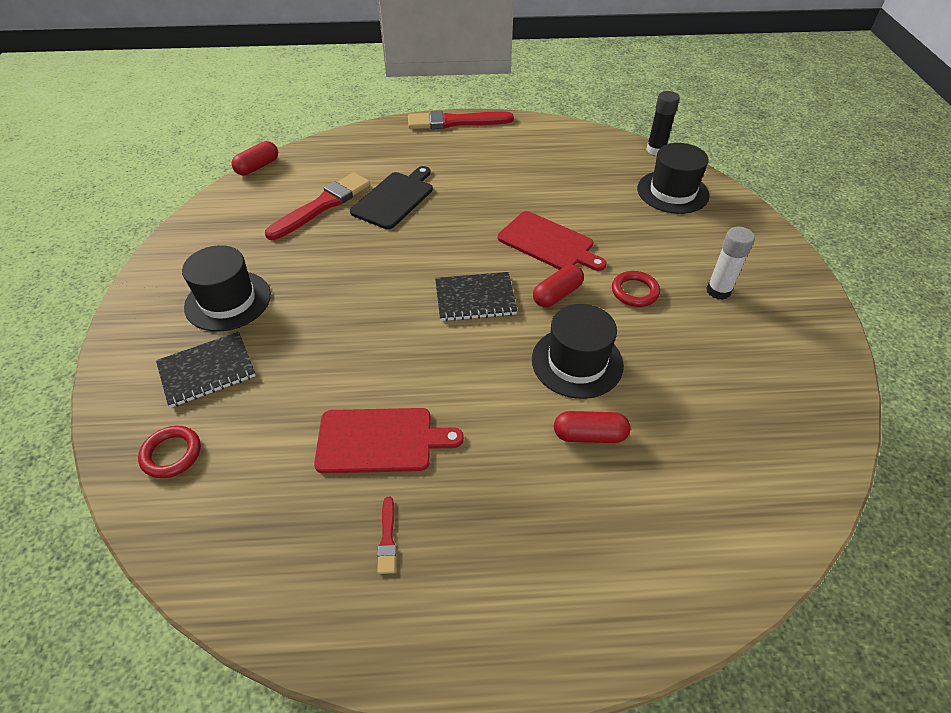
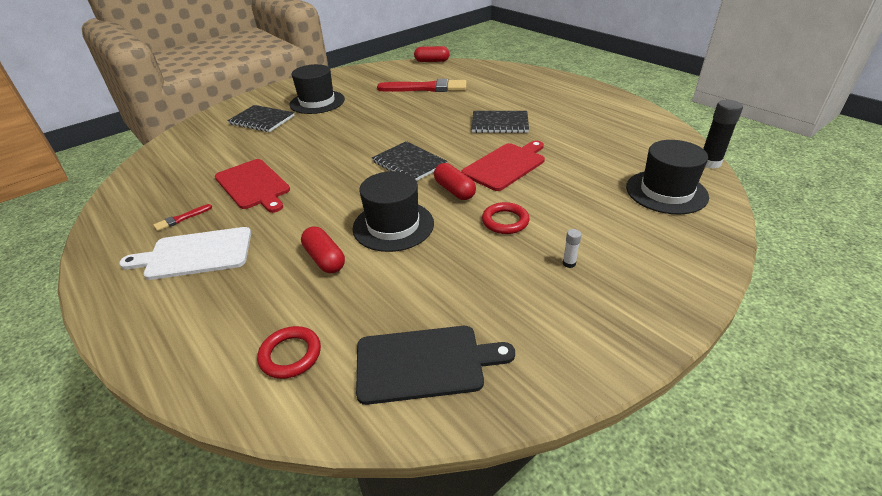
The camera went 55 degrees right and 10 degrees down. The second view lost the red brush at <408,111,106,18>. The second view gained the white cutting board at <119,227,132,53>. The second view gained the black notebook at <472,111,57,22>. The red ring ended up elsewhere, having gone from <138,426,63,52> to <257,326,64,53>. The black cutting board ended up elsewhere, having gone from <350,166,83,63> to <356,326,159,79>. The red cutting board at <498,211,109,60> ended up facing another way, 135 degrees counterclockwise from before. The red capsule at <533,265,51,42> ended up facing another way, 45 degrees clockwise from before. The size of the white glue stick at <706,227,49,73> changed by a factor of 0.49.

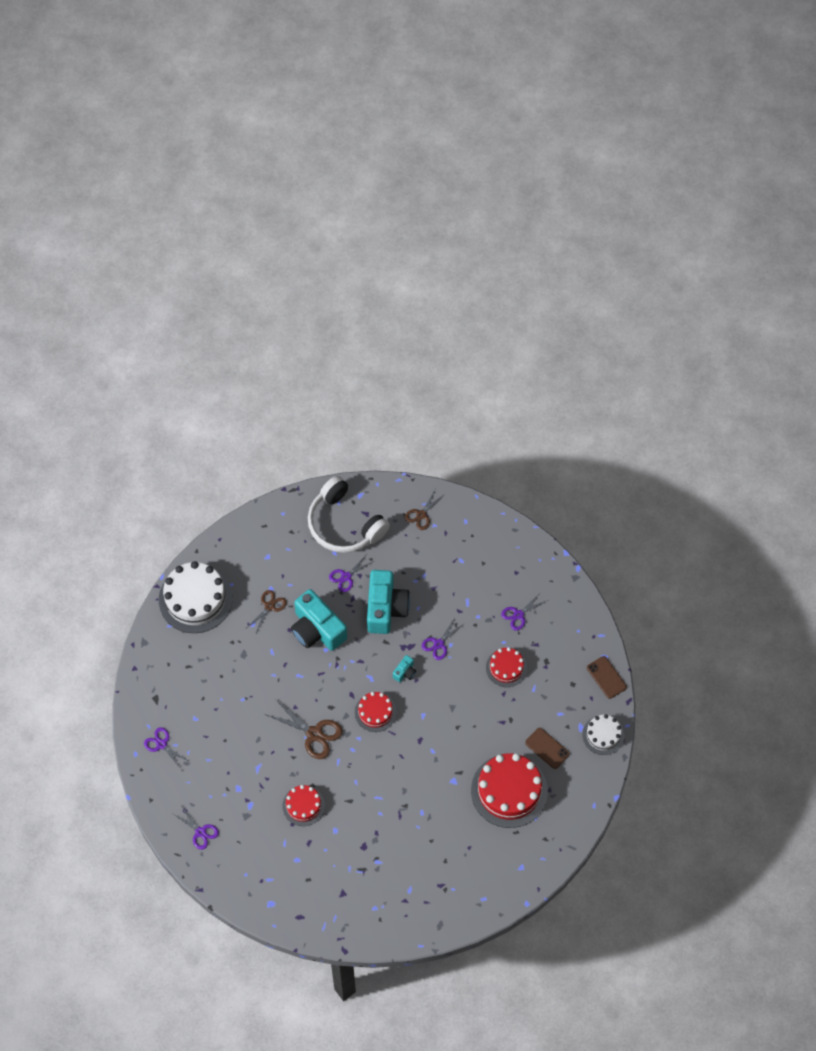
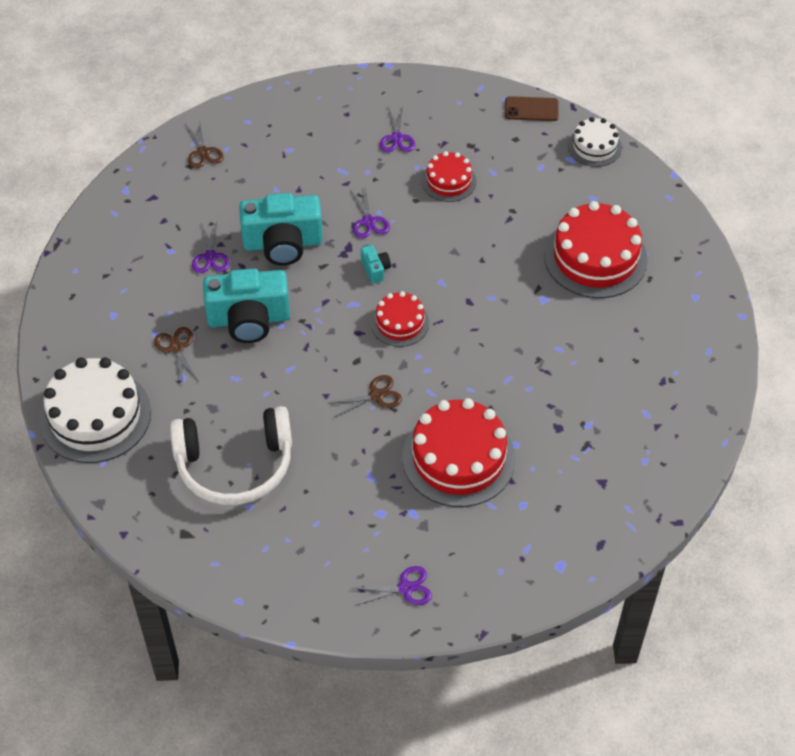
The camera went 55 degrees left and 10 degrees down. The second view lost the purple scissors at <144,727,46,42>. The second view lost the brown phone at <525,728,45,41>. The white headphones ended up elsewhere, having gone from <308,476,82,77> to <170,406,122,99>. The turquoise camera at <367,570,43,64> ended up facing another way, 135 degrees clockwise from before. The size of the brown scissors at <265,699,78,60> changed by a factor of 0.64. The size of the red cake at <283,785,42,41> changed by a factor of 1.81.

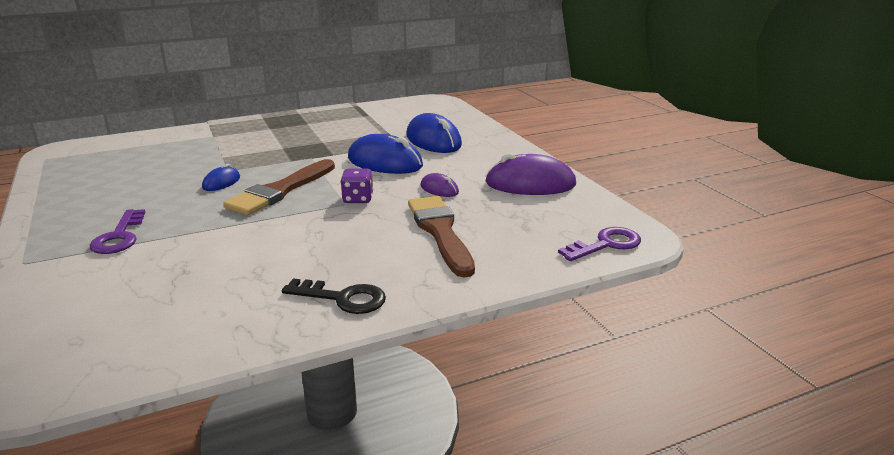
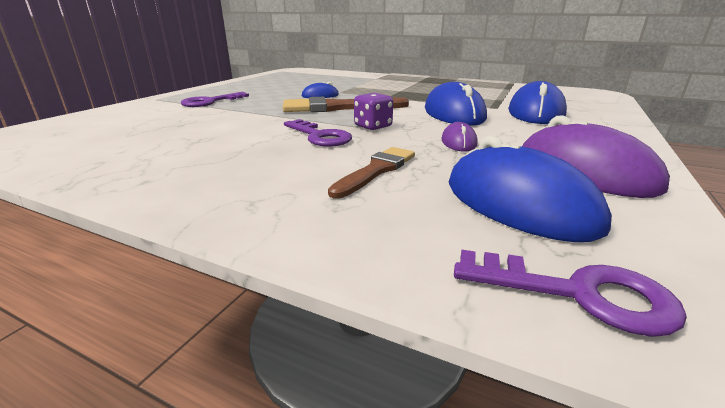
The camera went 50 degrees right and 0 degrees up. The second view lost the black key at <282,278,104,36>. The second view gained the purple key at <284,119,68,28>. The second view gained the blue mouse at <449,136,163,106>. The size of the brown brush at <408,196,67,82> changed by a factor of 0.63.

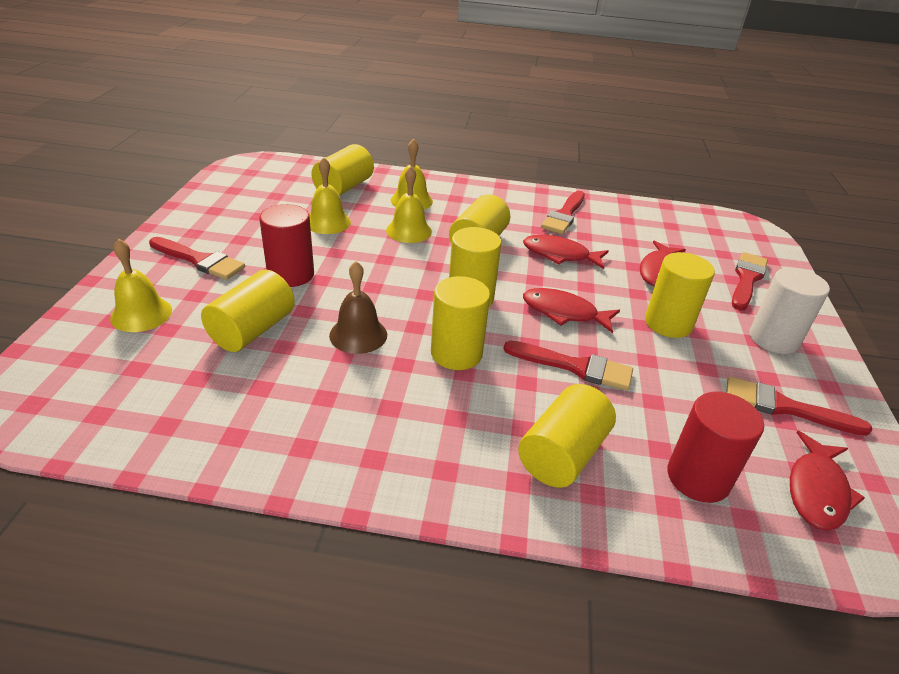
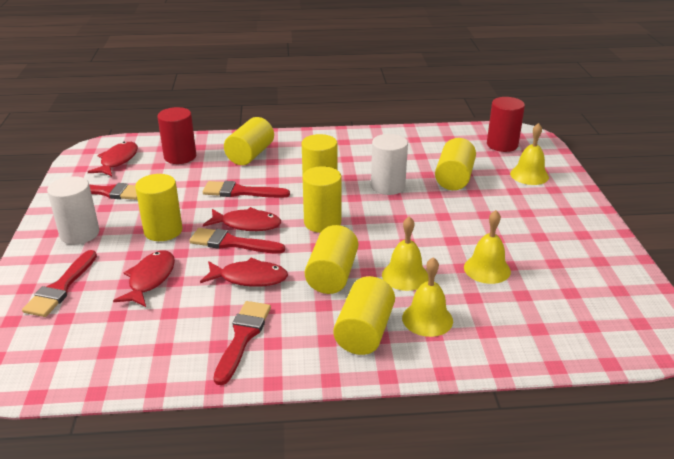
The camera went 170 degrees right and 5 degrees down. The red brush ended up elsewhere, having gone from <149,237,96,43> to <189,228,96,26>. The red cylinder ended up elsewhere, having gone from <259,204,55,83> to <487,97,38,55>. The yellow cylinder ended up elsewhere, having gone from <311,144,63,52> to <333,276,62,79>. Where the brown bell stood at <329,261,58,93>, the white cylinder came to stand at <371,134,37,61>.

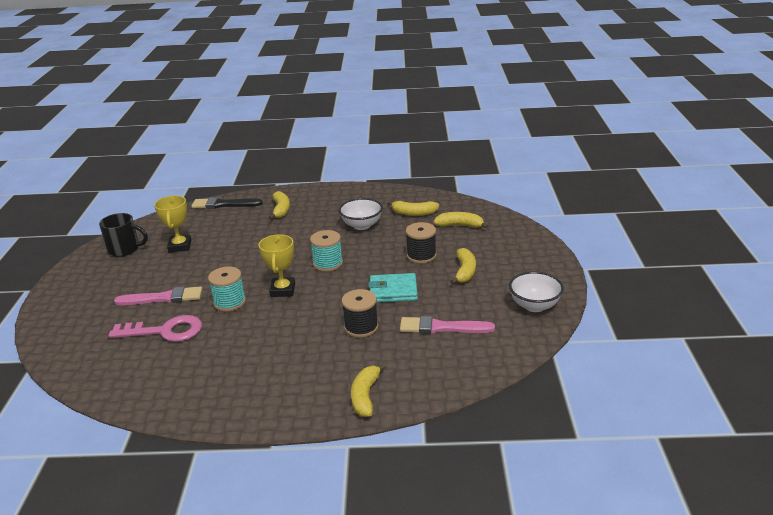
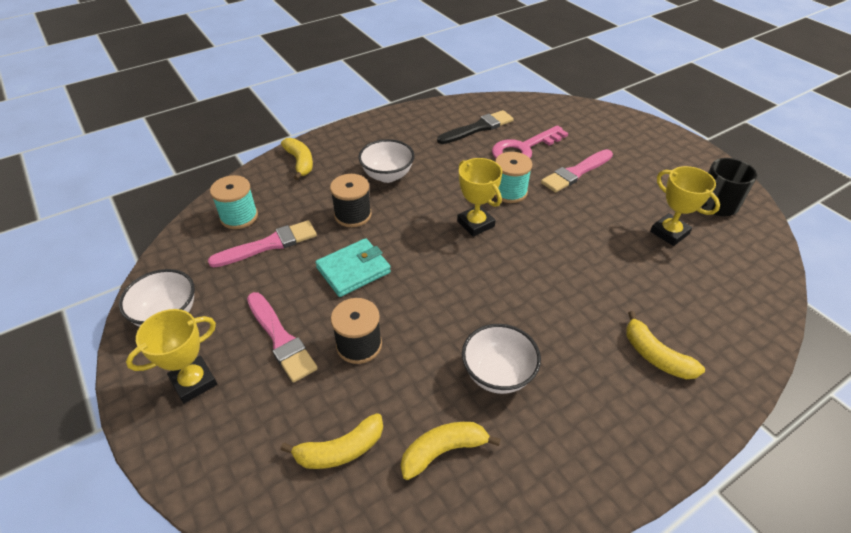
The camera went 145 degrees right and 15 degrees up. The second view gained the yellow trophy at <126,309,91,94>. The second view gained the white bowl at <358,139,57,44>. The black brush ended up elsewhere, having gone from <192,197,71,12> to <437,110,77,34>. The turquoise spool ended up elsewhere, having gone from <310,230,33,42> to <210,175,48,54>. Where the yellow banana stood at <450,248,26,36>, the pink brush came to stand at <247,292,71,91>.

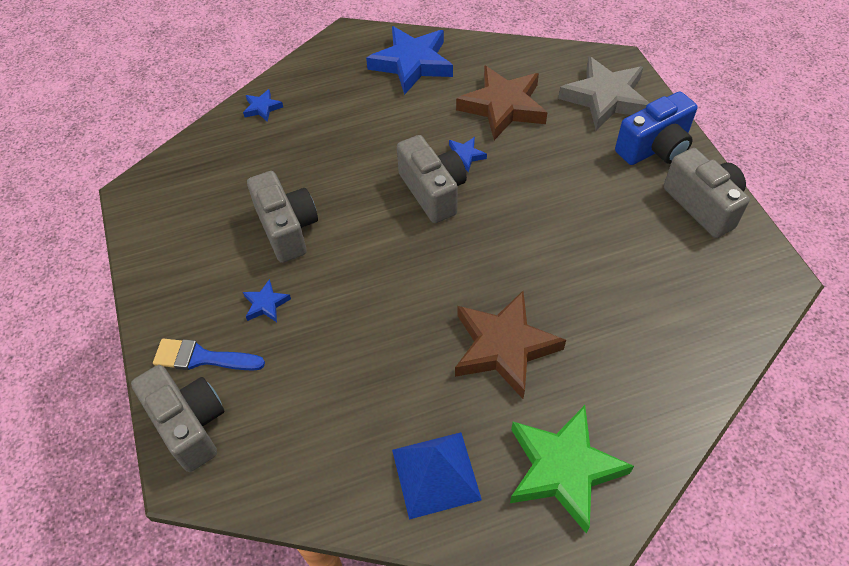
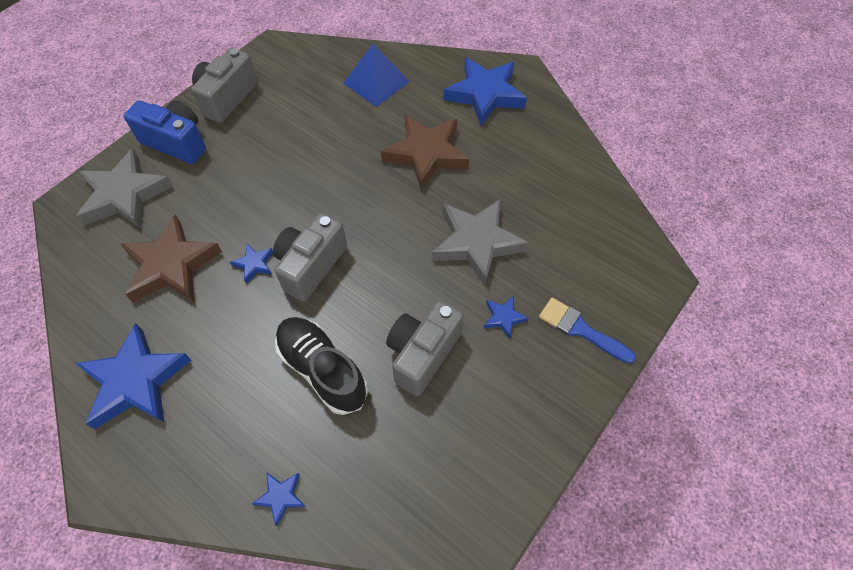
The camera went 125 degrees left and 5 degrees up. The second view lost the grey camera at <131,365,94,107>. The second view gained the black shoe at <275,317,93,98>. The second view gained the grey star at <432,199,97,87>. The blue pyramid ended up elsewhere, having gone from <392,432,90,87> to <343,44,67,63>. What was the green star at <510,405,124,128> turned into the blue star at <443,57,84,69>. The blue brush at <153,338,112,33> ended up facing another way, 150 degrees clockwise from before.

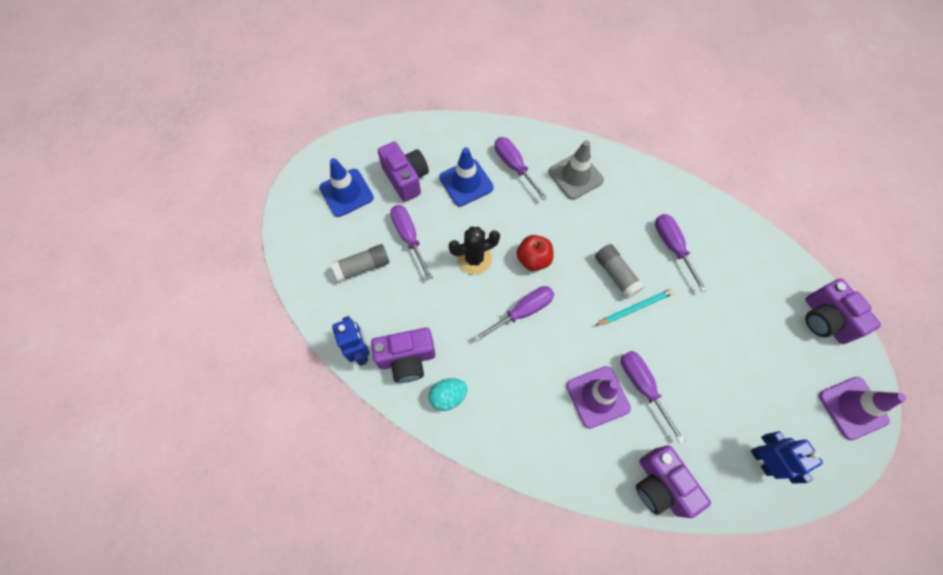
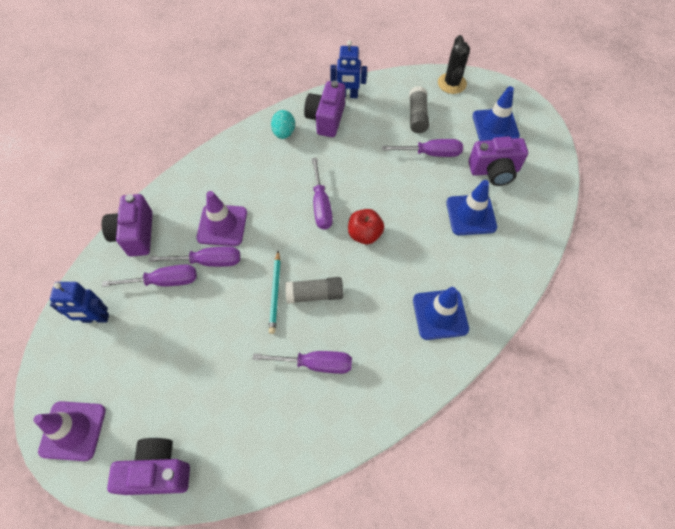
The camera went 115 degrees right and 5 degrees down. The black cactus ended up elsewhere, having gone from <448,227,52,48> to <438,35,32,59>. The purple screwdriver ended up elsewhere, having gone from <495,137,53,63> to <102,264,95,23>. What was the grey traffic cone at <548,140,56,60> turned into the blue traffic cone at <413,287,56,53>. The purple camera at <636,445,75,73> ended up facing another way, 90 degrees counterclockwise from before.

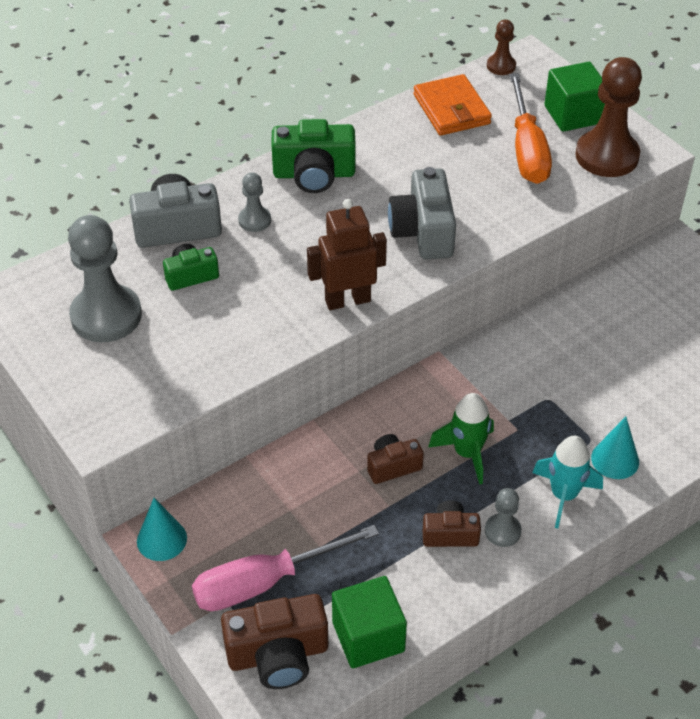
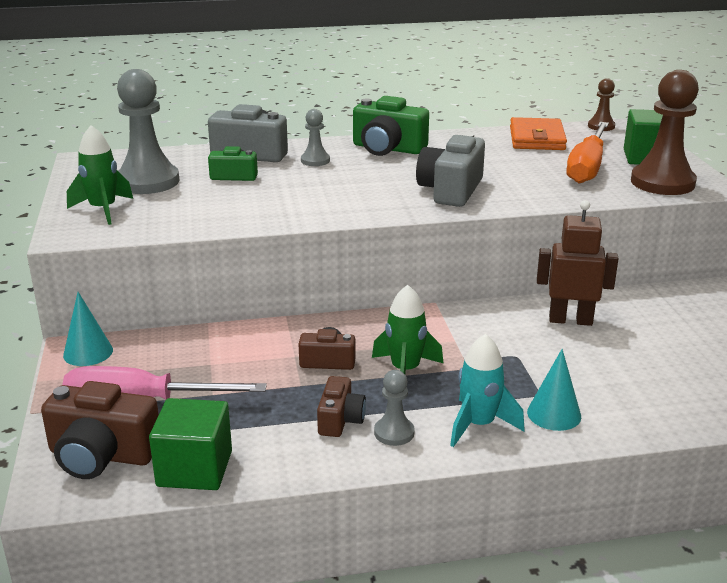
The camera went 25 degrees right and 20 degrees down. The second view gained the green rocket at <67,125,66,100>. The brown robot ended up elsewhere, having gone from <307,199,80,111> to <537,200,82,126>. The brown camera at <423,500,58,47> ended up facing another way, 75 degrees clockwise from before.

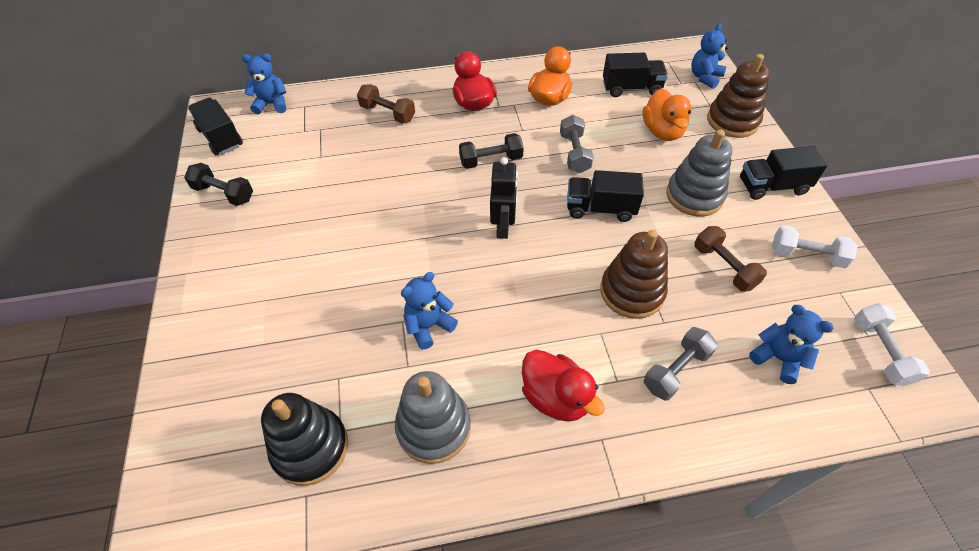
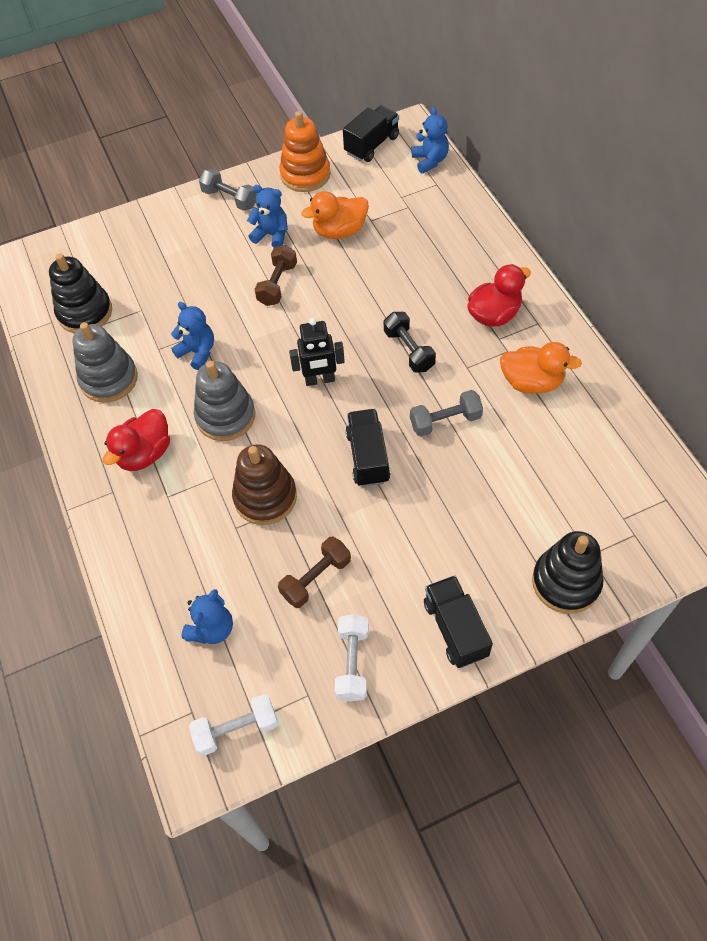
The camera went 80 degrees right and 5 degrees up. The second view lost the black truck at <603,53,65,44>. The brown dumbbell ended up elsewhere, having gone from <357,84,58,39> to <254,245,43,61>. The orange duck ended up elsewhere, having gone from <643,89,49,52> to <301,191,68,48>. The grey dumbbell ended up elsewhere, having gone from <644,327,74,74> to <199,169,58,42>. The grey stacking toy ended up elsewhere, having gone from <666,129,66,88> to <194,361,61,80>. The blue teddy bear ended up elsewhere, having gone from <691,24,37,65> to <247,185,41,63>. Where the black dumbbell stood at <184,163,69,43>, the orange stacking toy came to stand at <279,111,52,81>. What was the brown stacking toy at <707,54,63,84> turned into the black stacking toy at <532,531,72,83>.

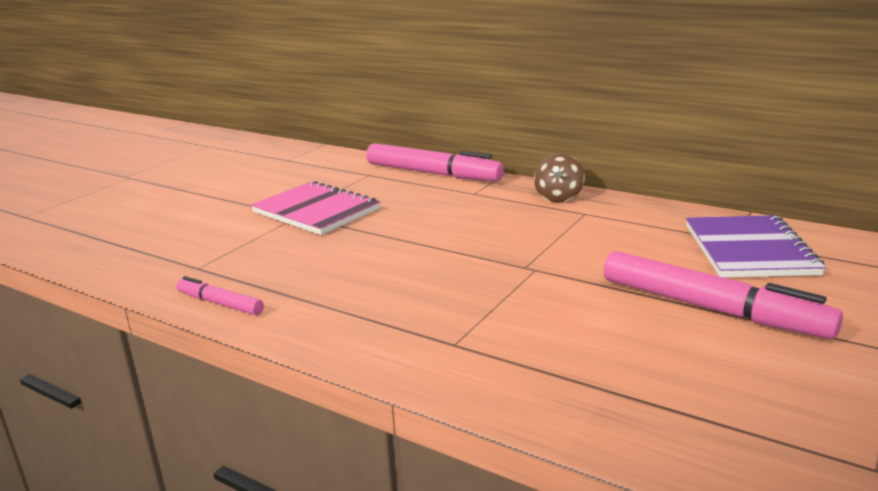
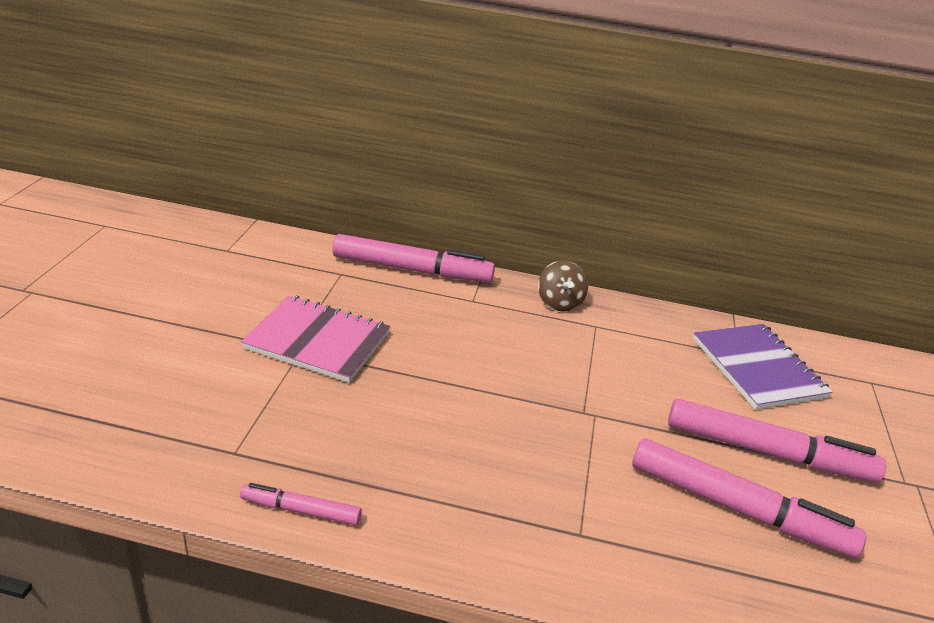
The camera went 25 degrees left and 10 degrees up. The second view gained the pink marker at <632,439,234,119>.

